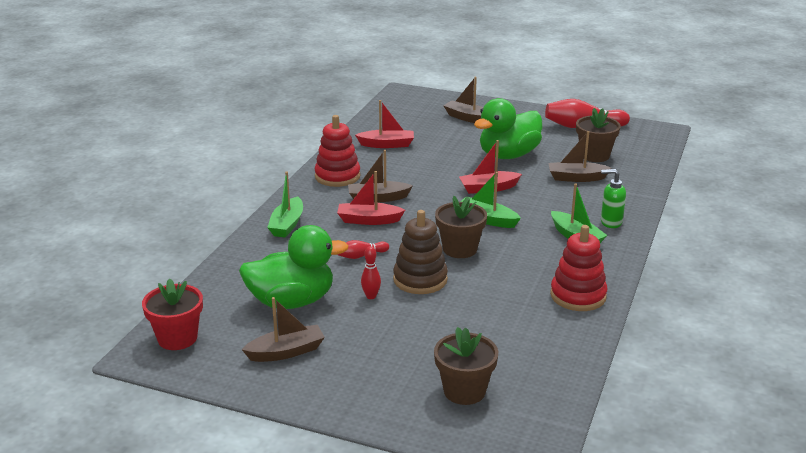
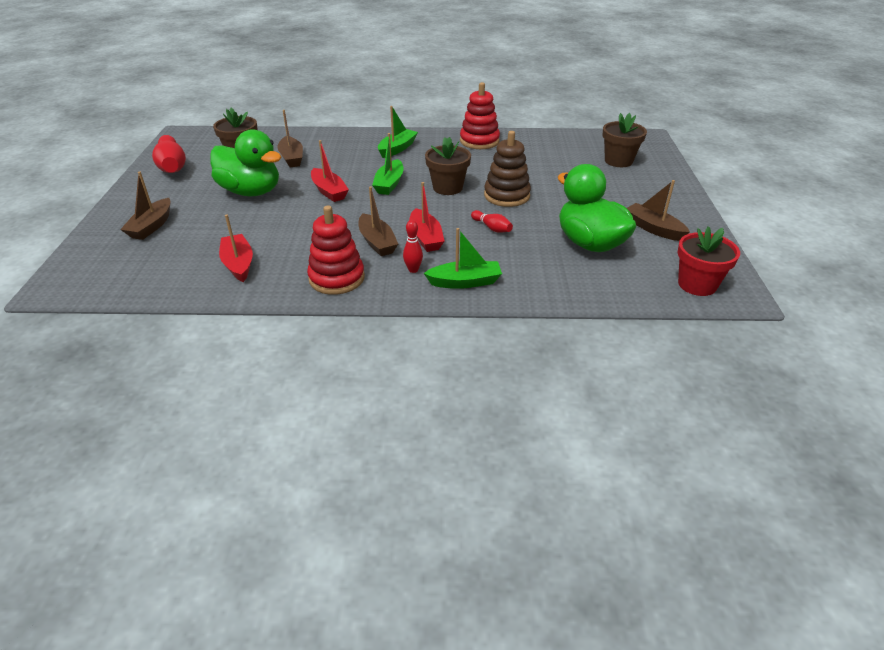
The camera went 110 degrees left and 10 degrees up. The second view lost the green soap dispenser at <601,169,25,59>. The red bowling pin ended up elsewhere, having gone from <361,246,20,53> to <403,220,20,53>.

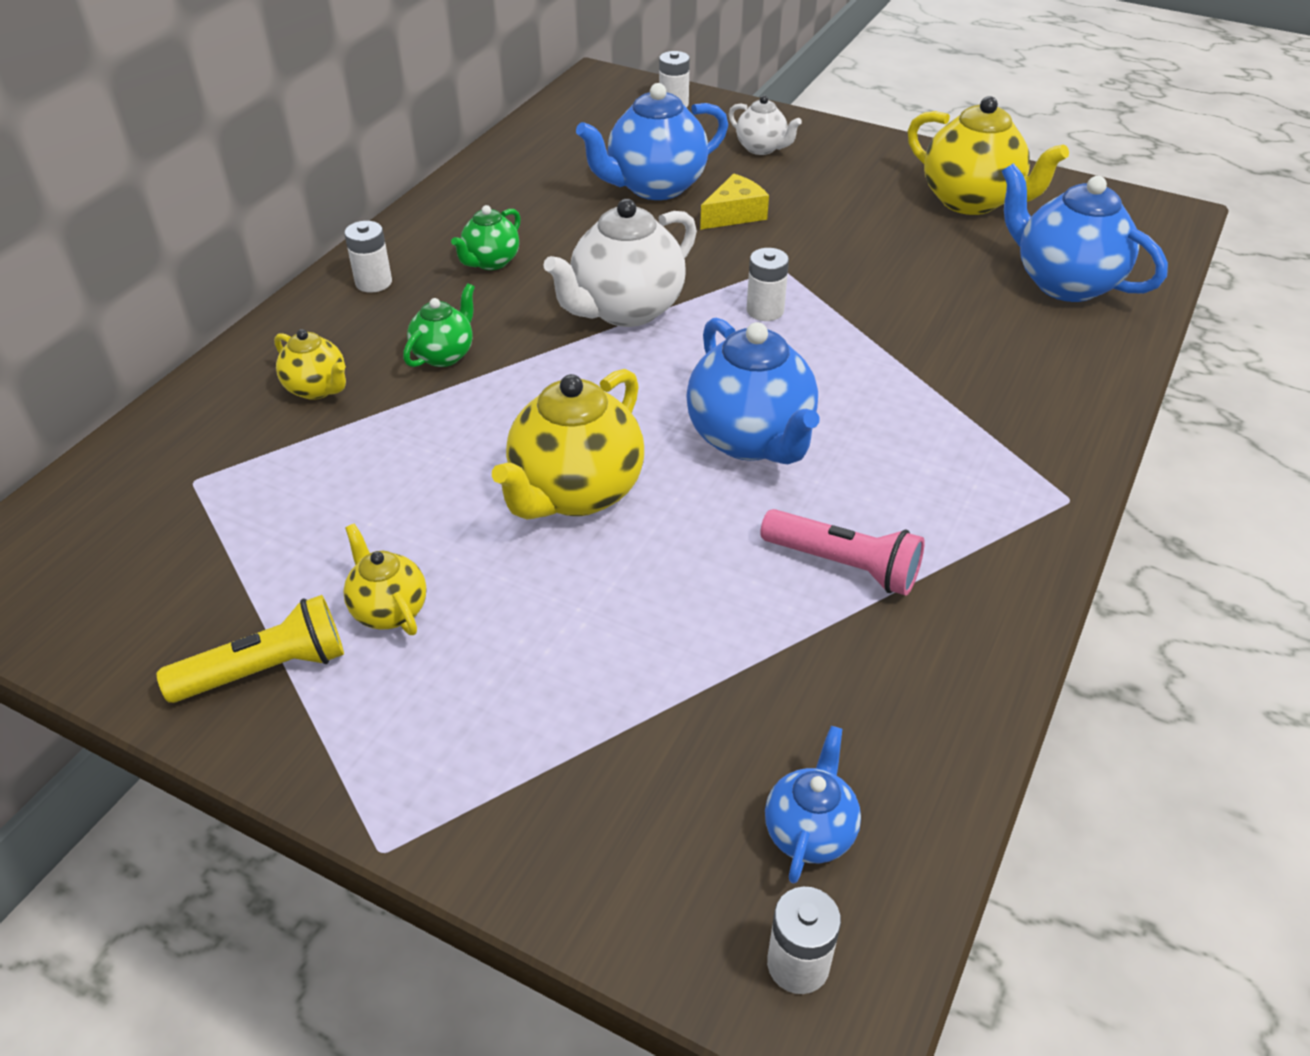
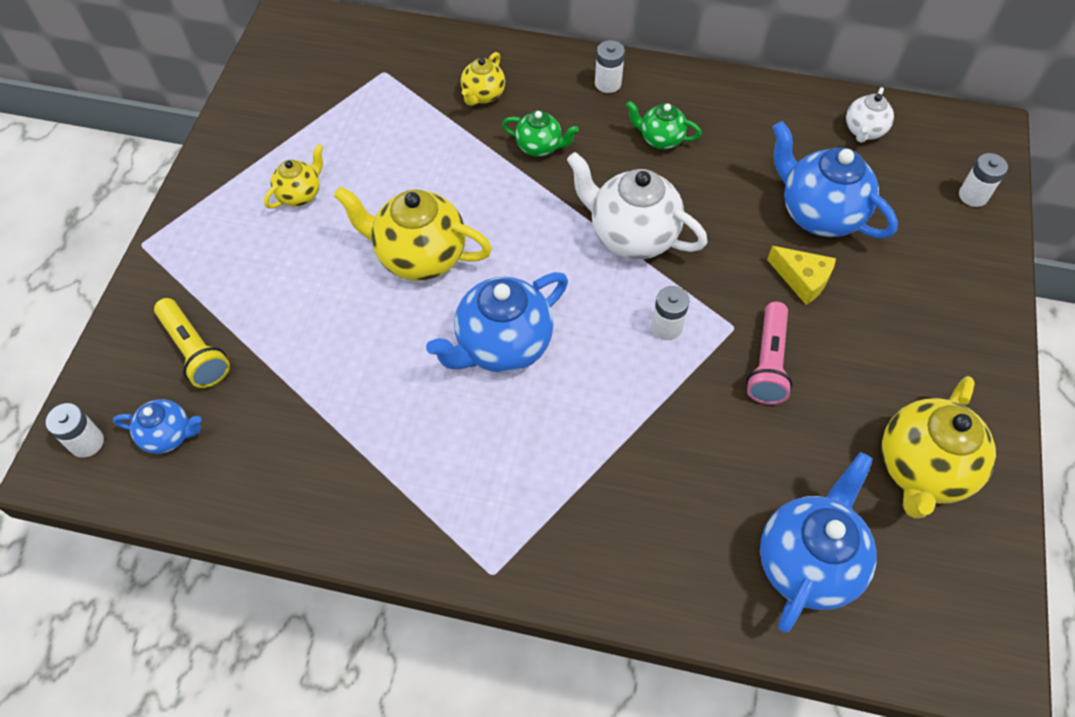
The camera went 75 degrees right and 15 degrees up. The yellow flashlight ended up elsewhere, having gone from <157,595,187,108> to <154,298,76,90>. The white teapot ended up elsewhere, having gone from <729,95,73,60> to <846,87,48,56>. The pink flashlight ended up elsewhere, having gone from <760,509,165,87> to <746,302,47,103>.

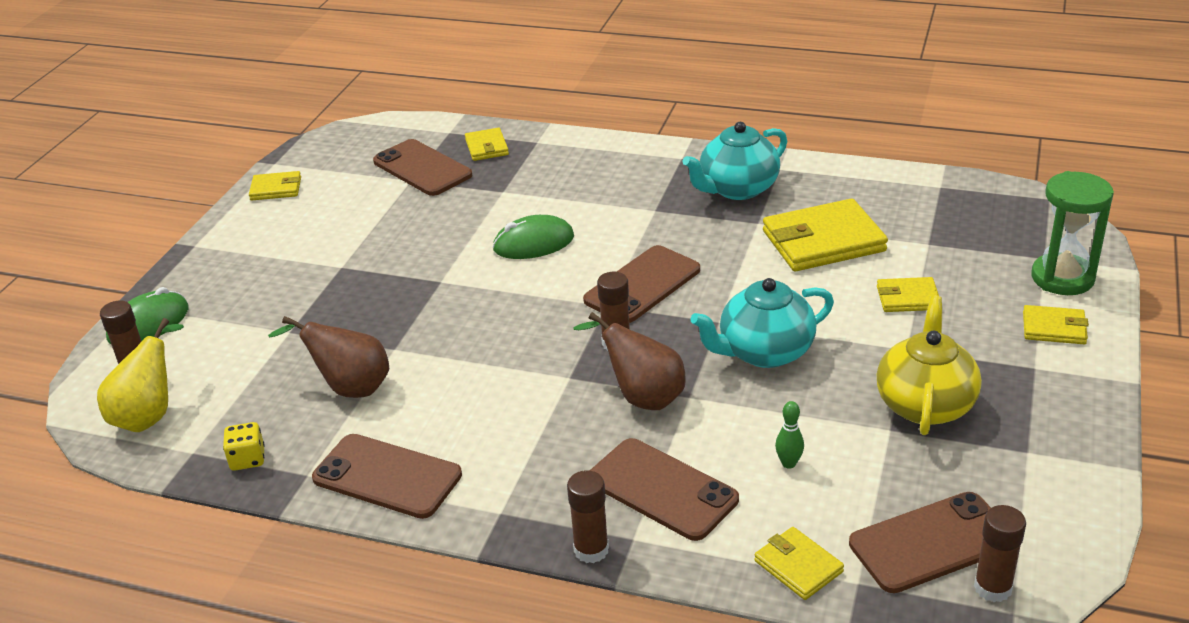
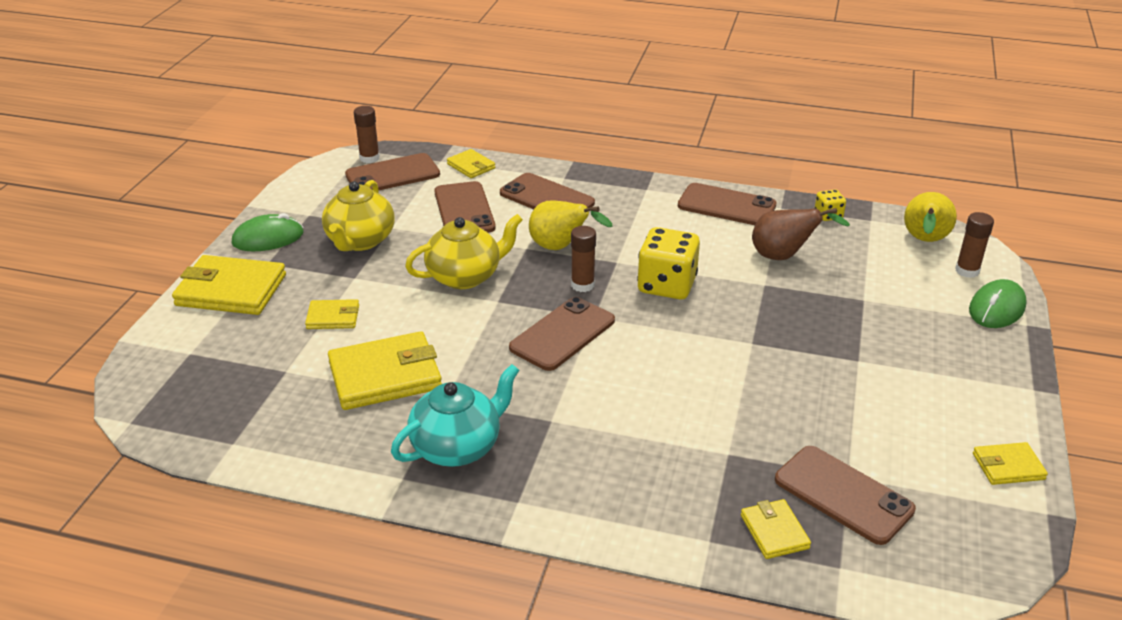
The camera went 175 degrees right and 0 degrees up. The second view lost the brown glue stick at <567,470,42,93>. The second view lost the green hourglass at <1031,171,83,124>. The second view gained the yellow dice at <637,227,63,72>. The green mouse ended up elsewhere, having gone from <493,215,81,44> to <232,213,72,38>. Where the green bowling pin stood at <775,401,29,68>, the brown phone came to stand at <434,181,62,52>. What was the brown pear at <574,312,112,98> turned into the yellow pear at <529,200,83,50>. What was the turquoise teapot at <691,278,143,90> turned into the yellow teapot at <405,214,118,75>. The size of the yellow wallet at <1023,305,66,39> changed by a factor of 1.91.

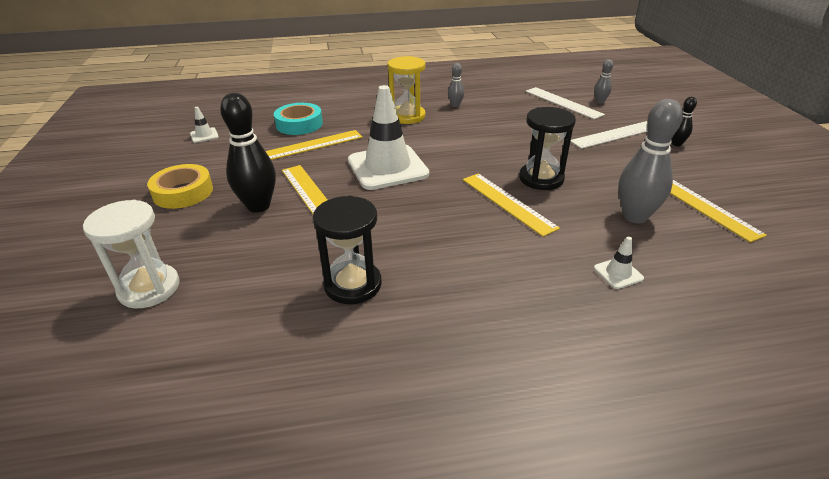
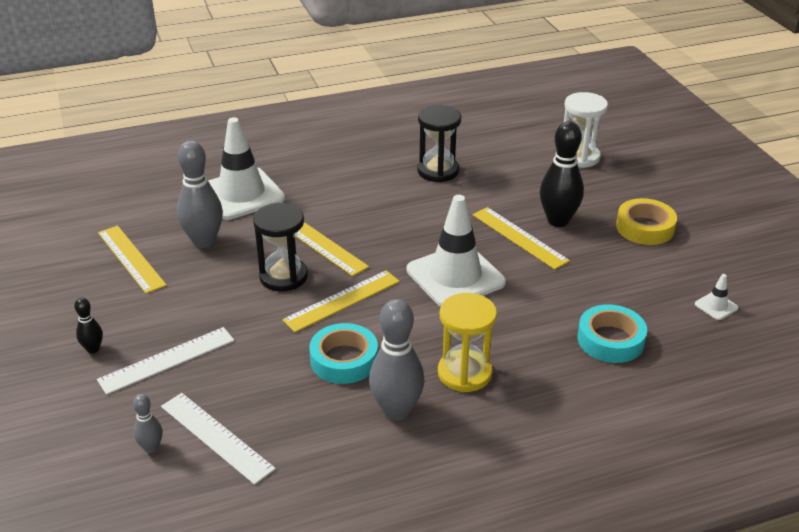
The camera went 170 degrees right and 0 degrees up. The second view gained the turquoise tape at <309,323,69,61>. The yellow ruler ended up elsewhere, having gone from <265,130,97,30> to <282,270,118,62>. The size of the grey bowling pin at <448,63,16,44> changed by a factor of 2.01. The size of the white traffic cone at <594,236,50,53> changed by a factor of 2.47.

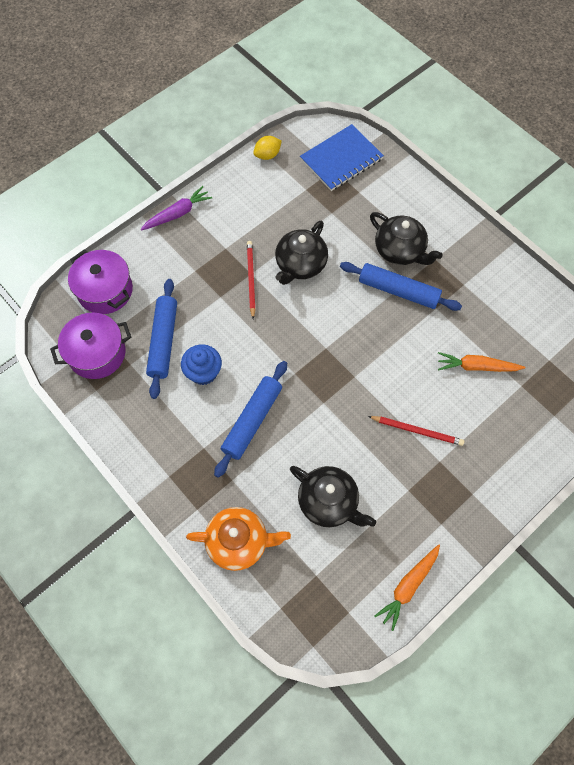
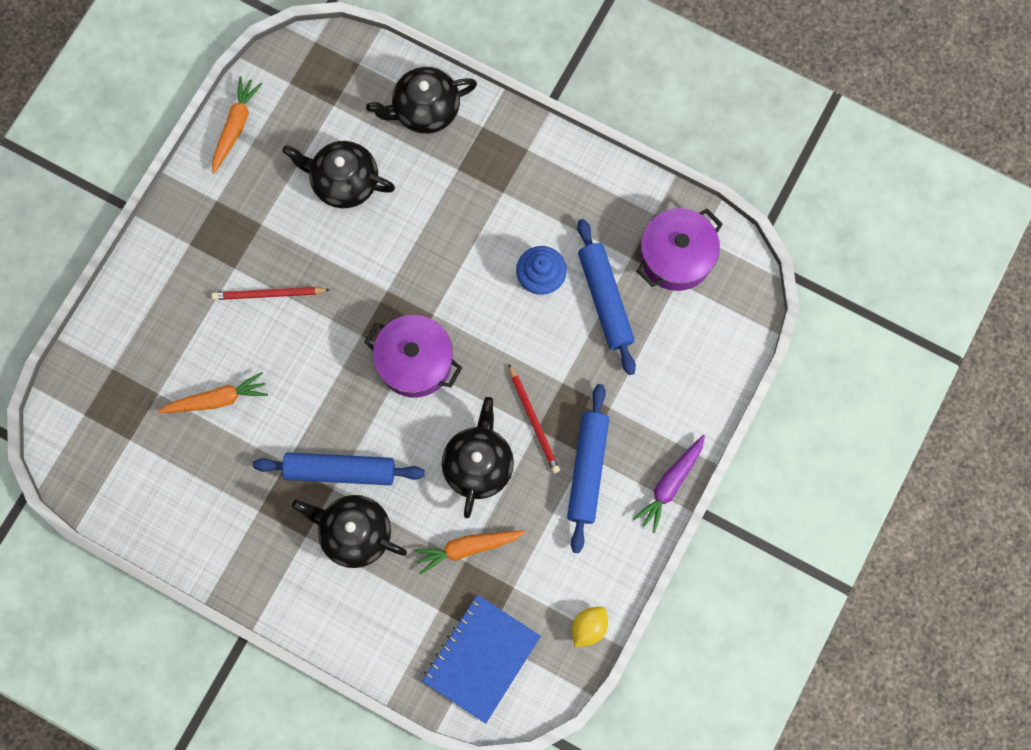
The camera went 160 degrees right and 10 degrees up. The second view gained the orange carrot at <413,530,112,45>. The purple pot ended up elsewhere, having gone from <68,249,65,65> to <364,315,98,82>. The blue rolling pin ended up elsewhere, having gone from <214,361,73,117> to <567,384,42,169>. What was the orange teapot at <186,507,105,64> turned into the black teapot at <366,67,111,67>.

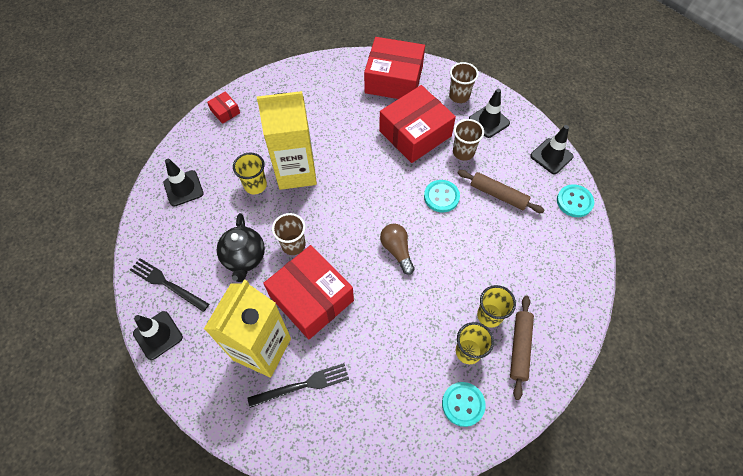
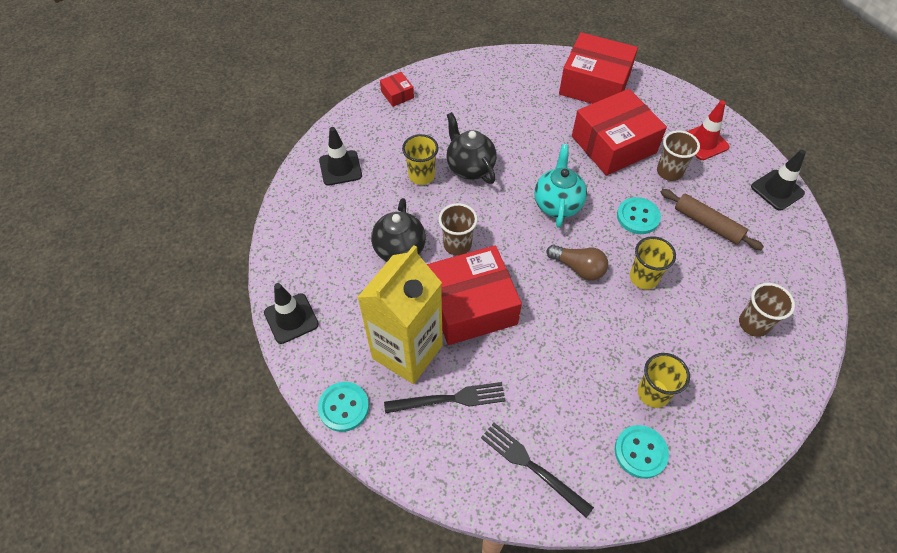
The camera went 10 degrees right and 5 degrees down. The second view lost the brown rolling pin at <510,296,24,104>. The second view gained the turquoise teapot at <534,144,53,84>. The black fork ended up elsewhere, having gone from <130,258,79,54> to <481,423,113,95>. The brown cup ended up elsewhere, having gone from <449,62,30,41> to <739,283,56,54>. The yellow cup ended up elsewhere, having gone from <477,285,39,43> to <630,236,46,53>. The turquoise button ended up elsewhere, having gone from <557,184,37,33> to <318,382,51,50>. Where the yellow carton stood at <257,91,60,99>, the black teapot came to stand at <447,112,50,72>. What was the black traffic cone at <469,89,41,49> turned into the red traffic cone at <686,100,44,60>. The red box at <263,245,91,94> ended up facing another way, 75 degrees counterclockwise from before. The brown light bulb at <380,224,35,51> ended up facing another way, 135 degrees clockwise from before.

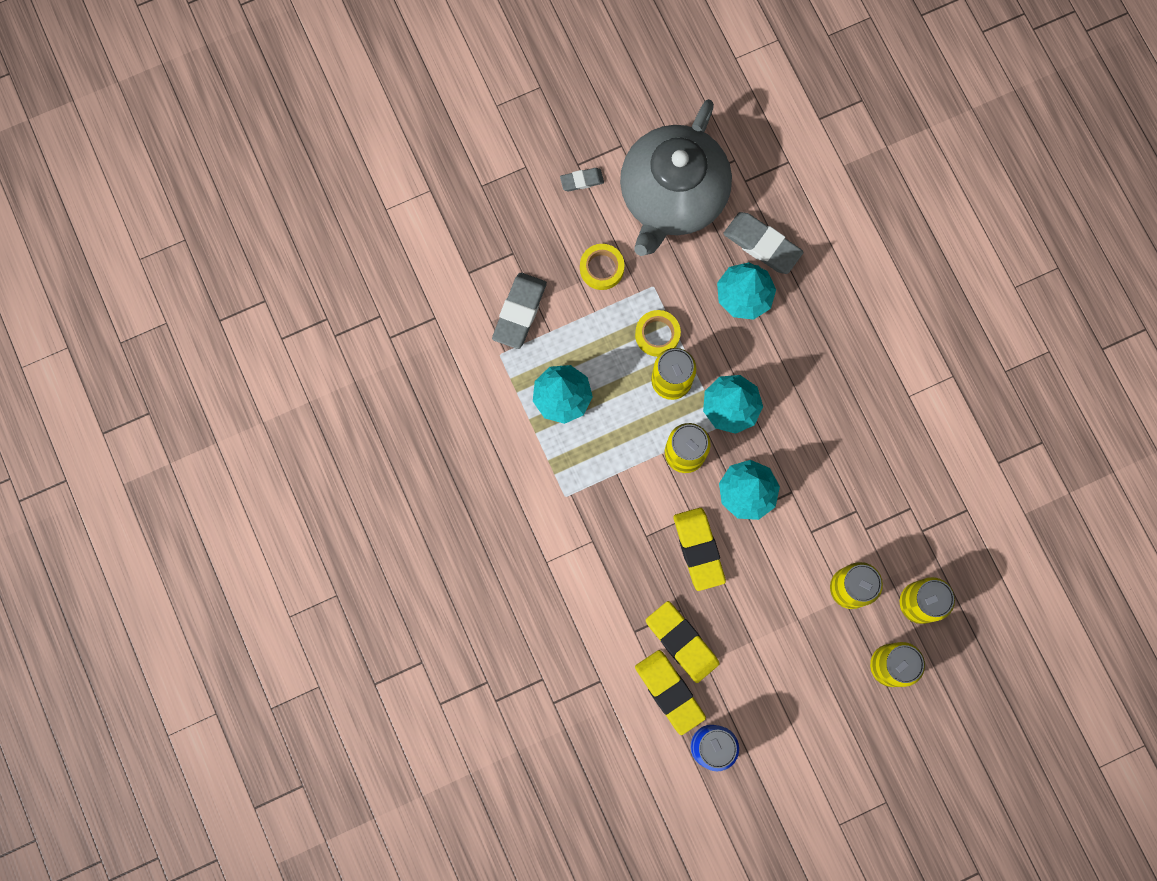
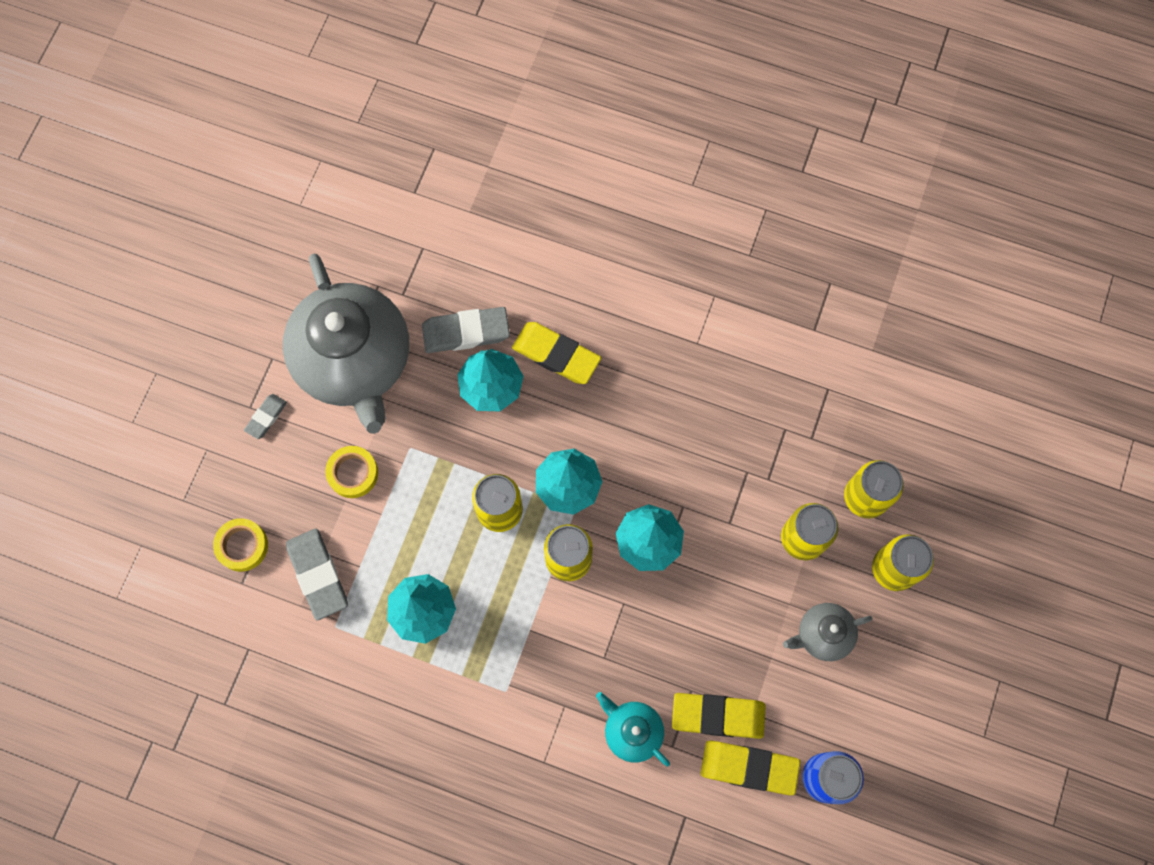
The camera went 45 degrees left and 5 degrees down. The second view gained the turquoise teapot at <596,692,74,74>. The second view gained the grey teapot at <783,603,90,58>. The yellow tape ended up elsewhere, having gone from <635,310,46,47> to <213,518,55,54>. The yellow eraser ended up elsewhere, having gone from <674,508,52,83> to <512,322,89,62>.

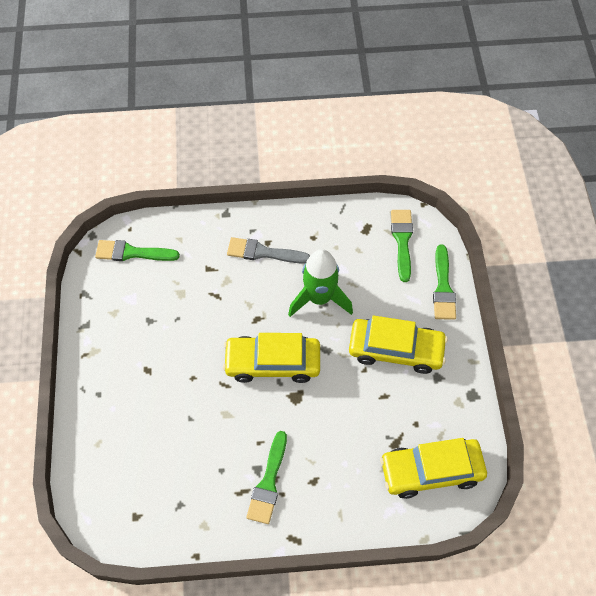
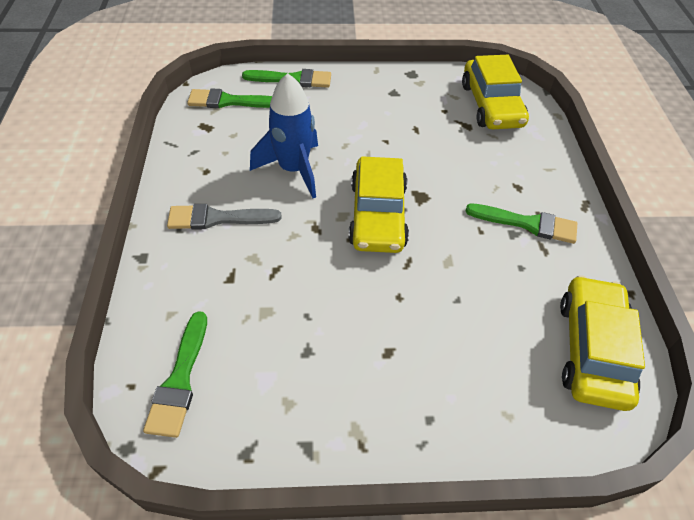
The camera went 90 degrees left and 10 degrees down. The yellow car ended up elsewhere, having gone from <349,315,99,59> to <560,275,85,136>. What was the green rocket at <288,249,65,68> turned into the blue rocket at <250,73,68,125>. The grey brush at <227,237,83,27> ended up facing another way, 75 degrees clockwise from before.

